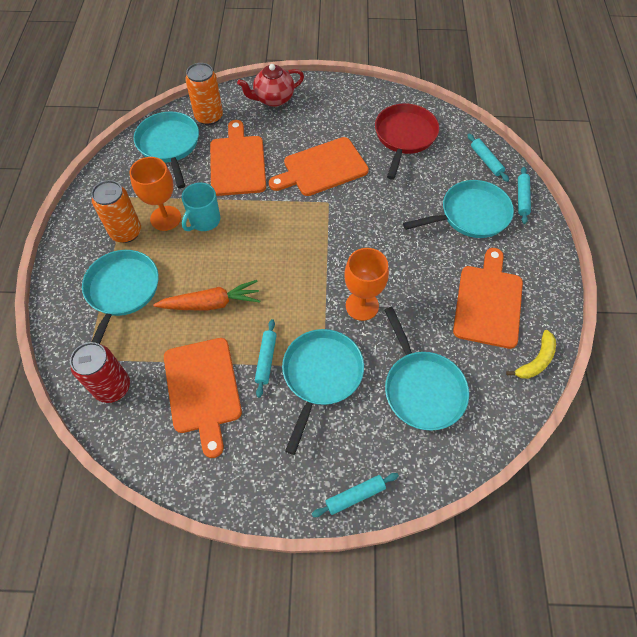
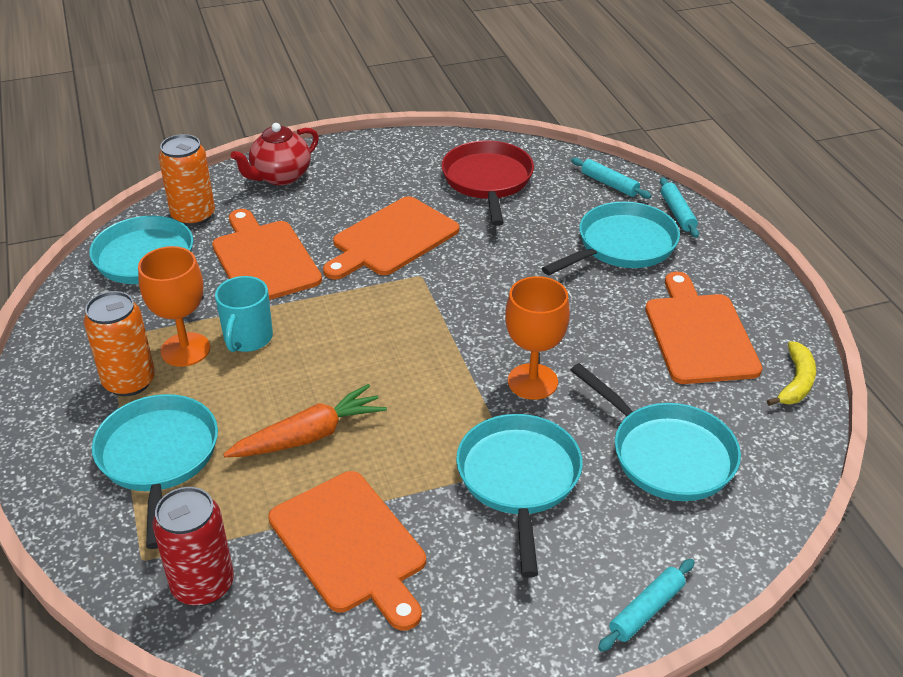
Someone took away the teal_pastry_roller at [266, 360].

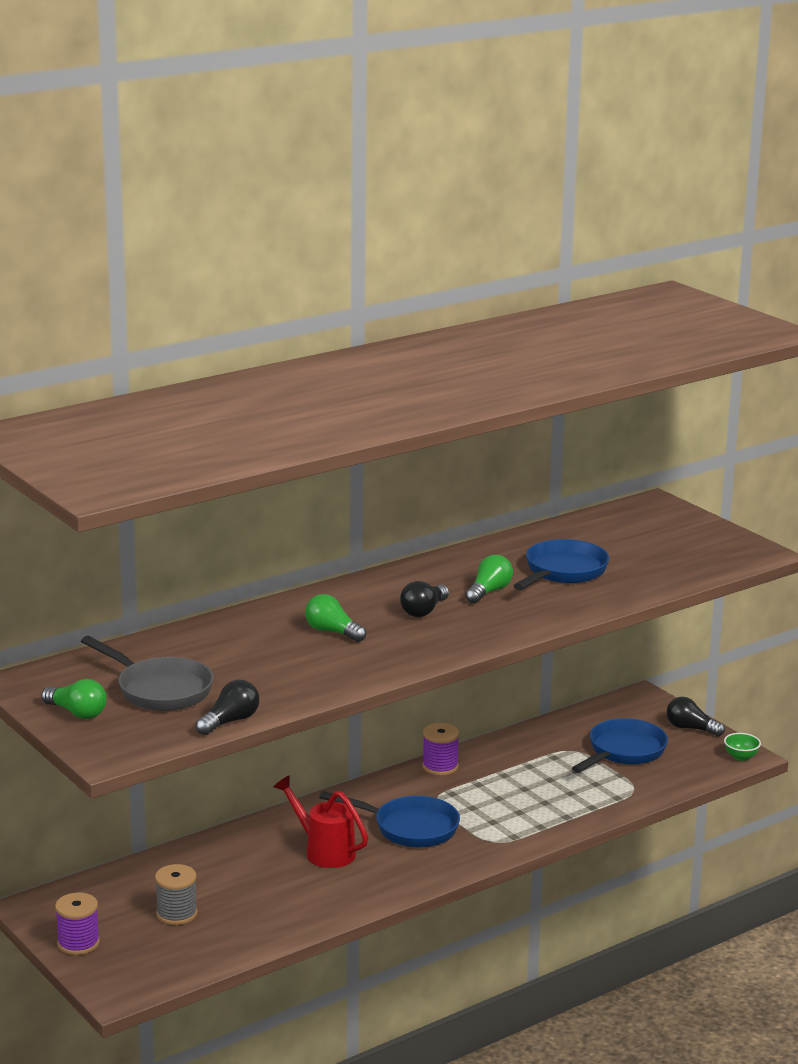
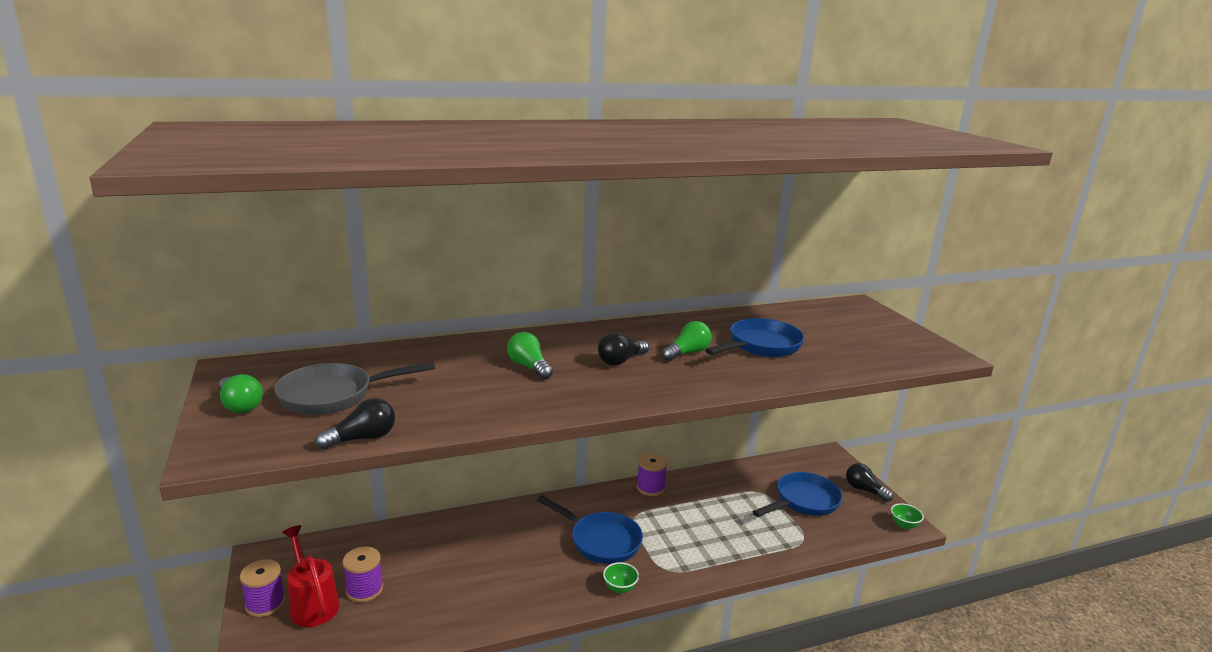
Someone rotated the grey_pan at [159, 690] by 105 degrees clockwise.
Someone carried the crimson_watering_can from [324, 851] to [312, 603].
Someone repainted the grey_reel_of_thread at [176, 914], which became the violet_reel_of_thread at [364, 590].
Someone put down the emerald_bowl at [620, 588].

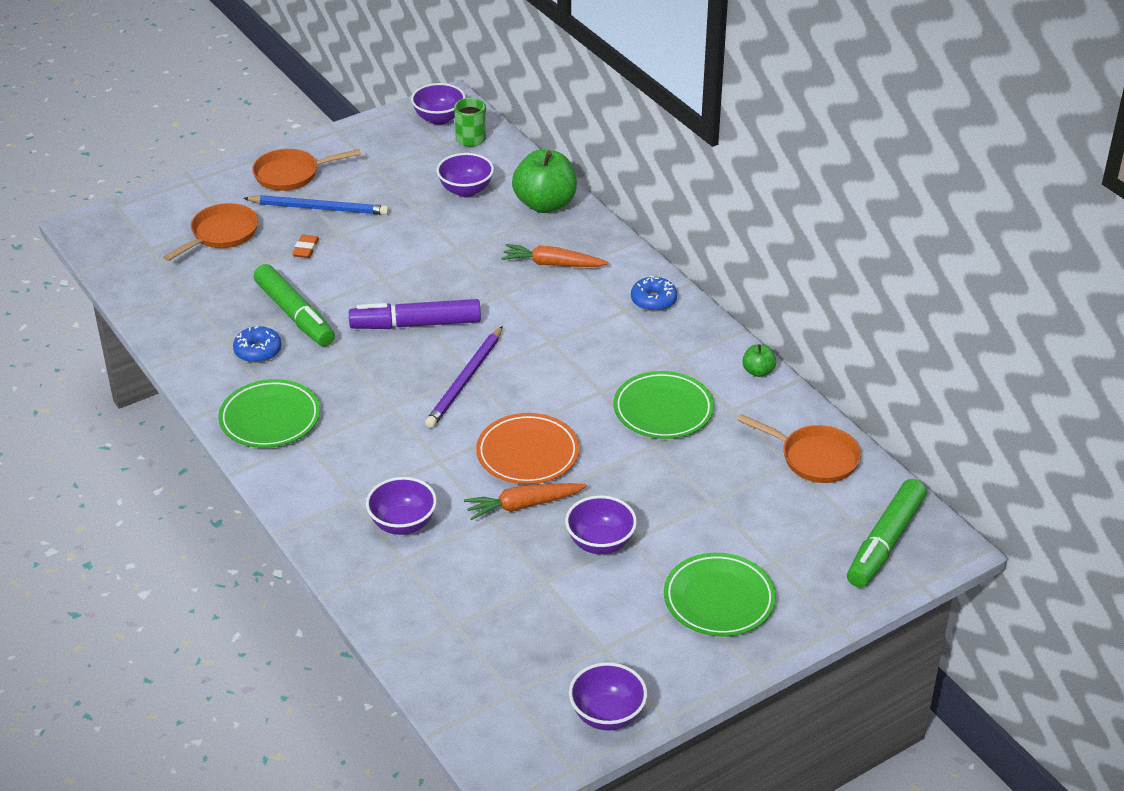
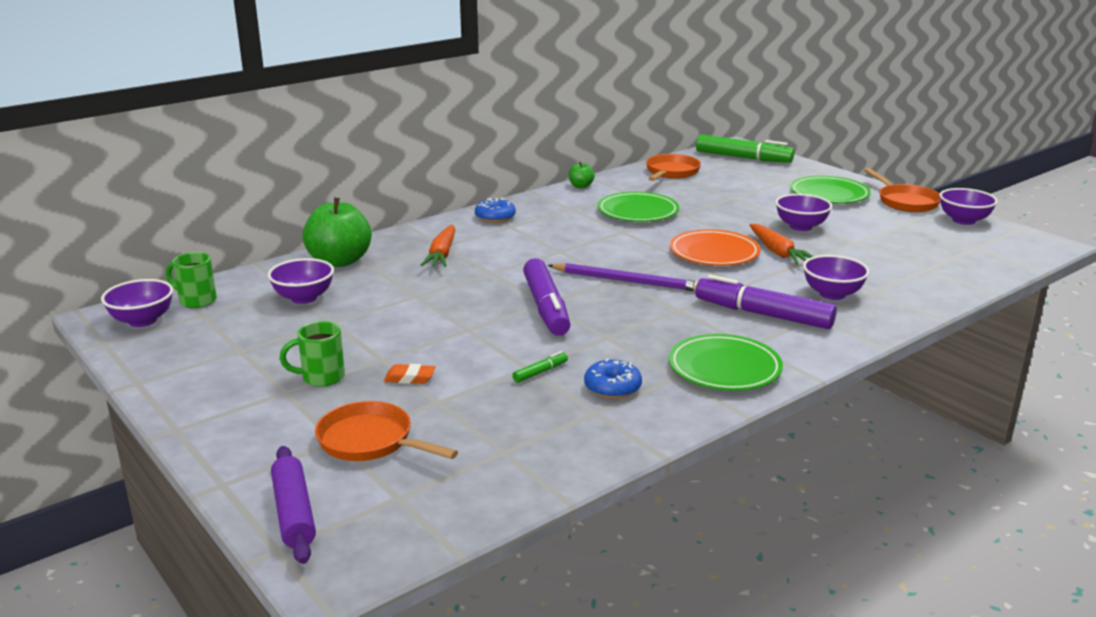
Someone carried the orange_pan from [291, 174] to [905, 202].
Someone swapped the royal_blue_pencil at [319, 208] for the emerald_tea_mug at [321, 378].
Someone scaled the emerald_felt_pen at [295, 315] by 0.42.
Someone put down the violet_felt_pen at [763, 314].
Someone put down the violet_pastry_roller at [294, 513].

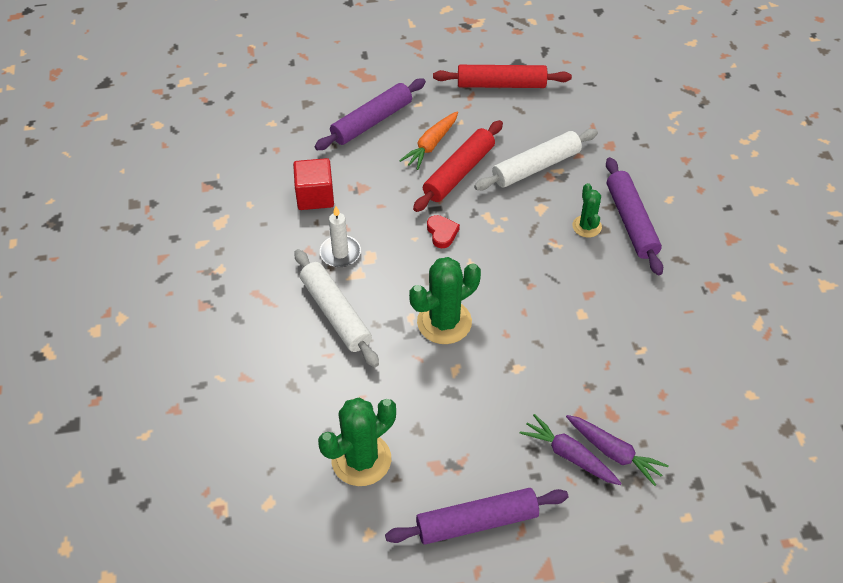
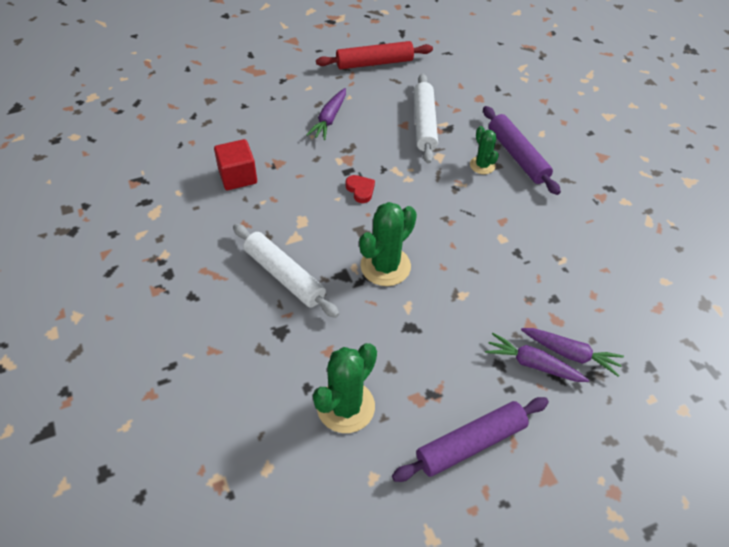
Someone took away the violet_pastry_roller at [372, 122].
Someone repainted the orange_toy_carrot at [431, 145], which became the violet_toy_carrot at [329, 119].
Someone took away the crimson_pastry_roller at [459, 173].
Someone rotated the white_pastry_roller at [536, 167] by 45 degrees counterclockwise.
Someone took away the white_wax_candle at [340, 253].

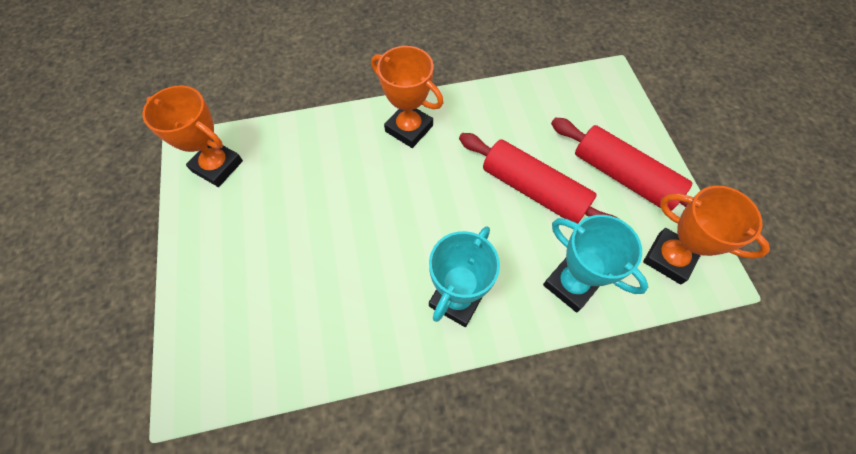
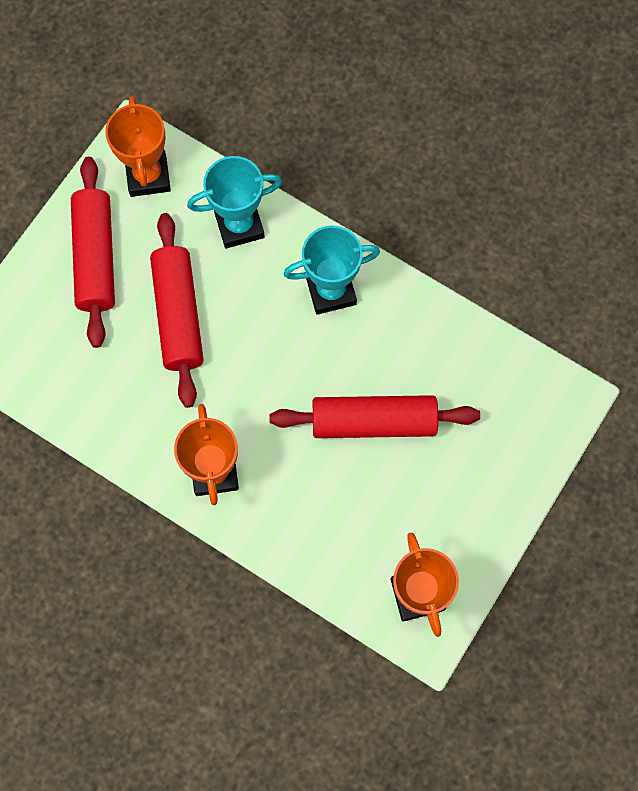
Someone rotated the teal_prize_cup at [571, 284] by 75 degrees clockwise.
Someone put down the crimson_pastry_roller at [373, 422].

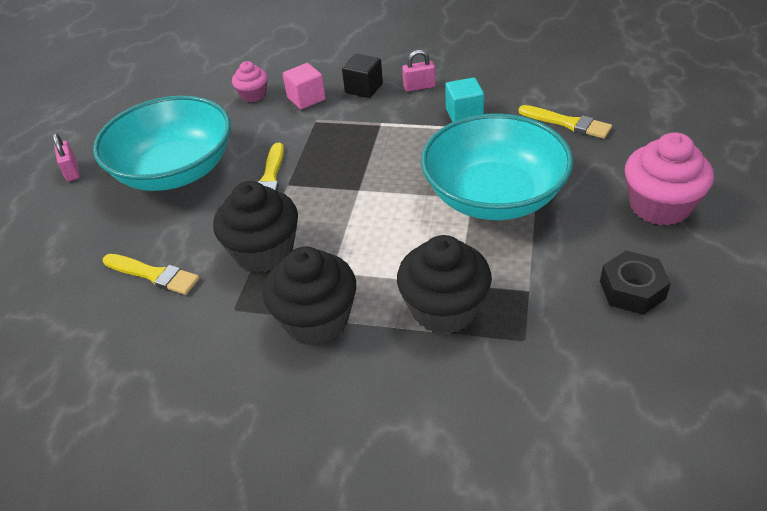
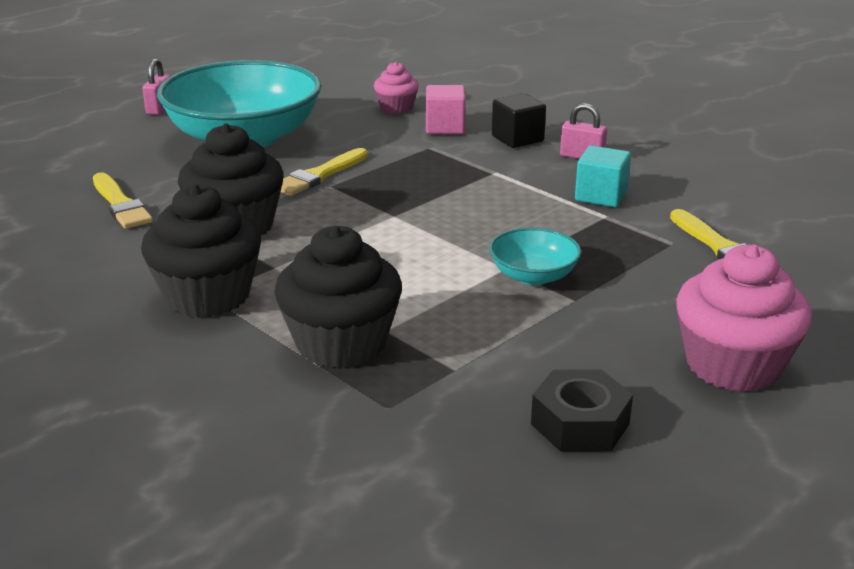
Someone scaled the teal_bowl at [494, 196] by 0.44.

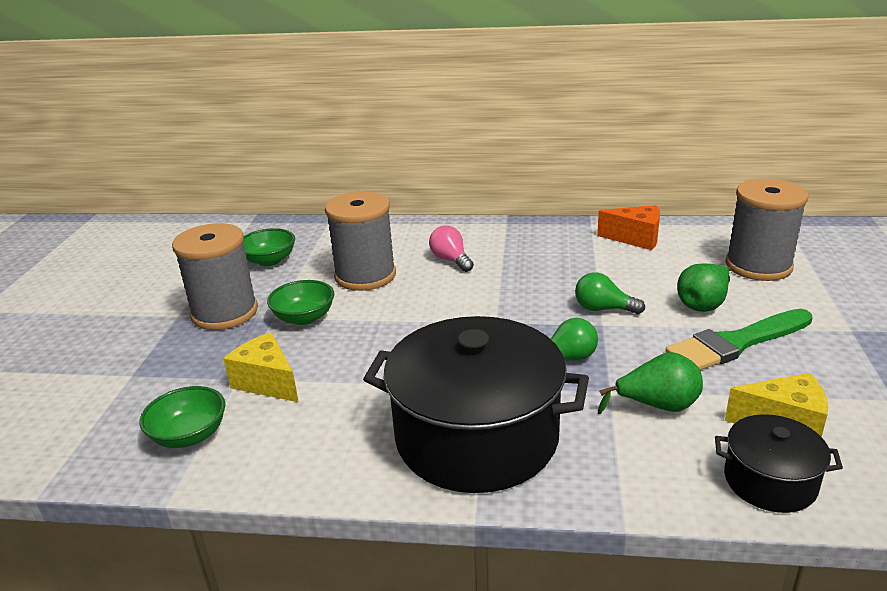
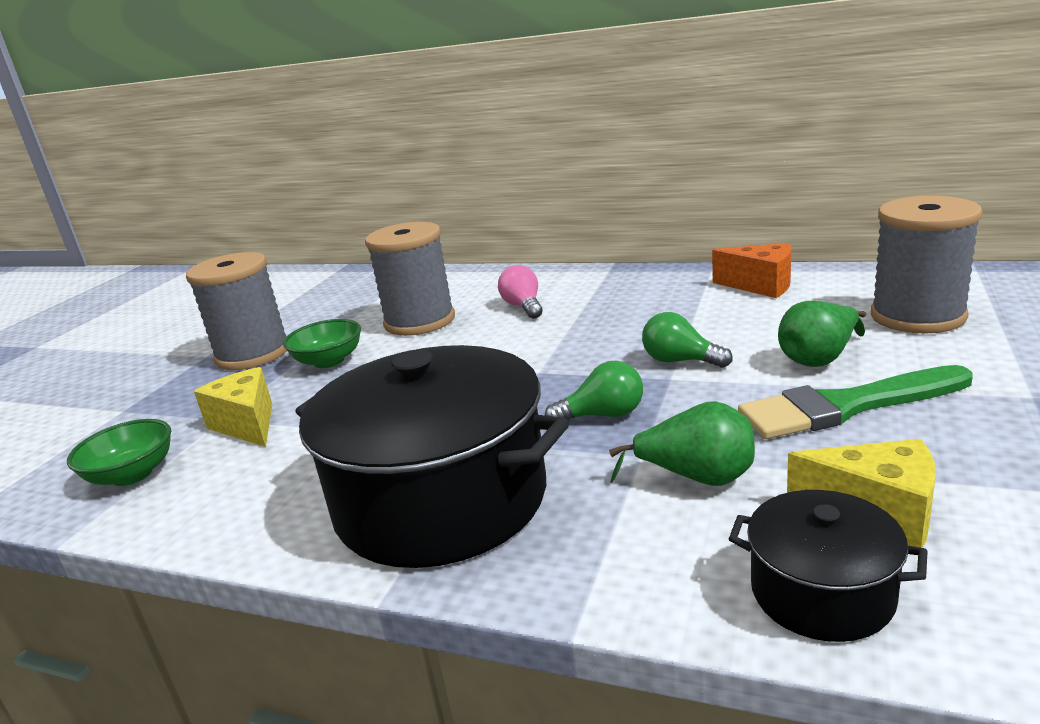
Someone took away the emerald_bowl at [269, 260].

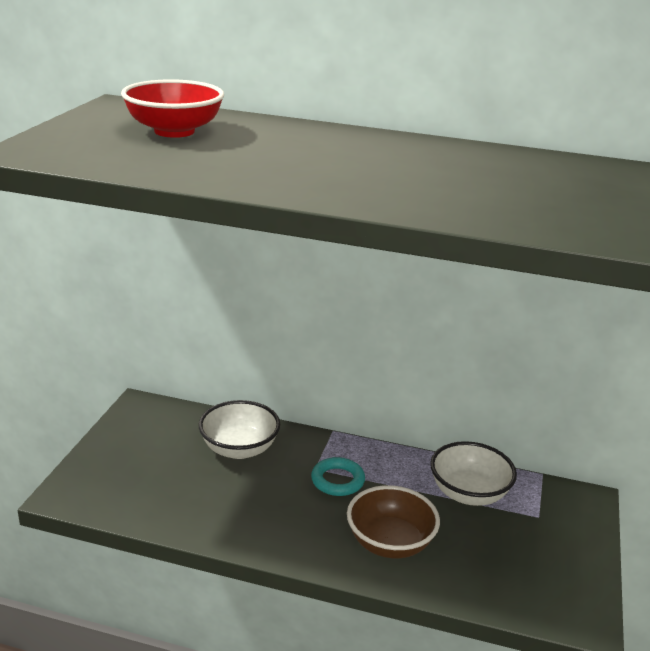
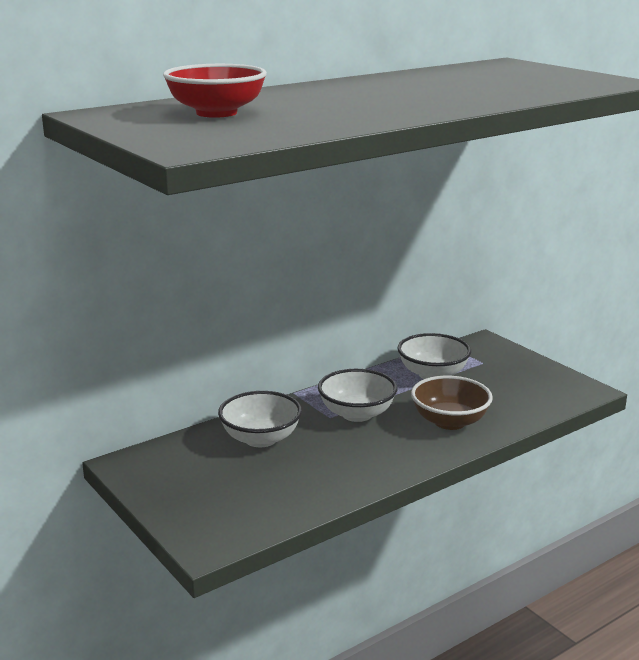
Someone swapped the teal_ring at [337, 480] for the white_bowl at [357, 414].

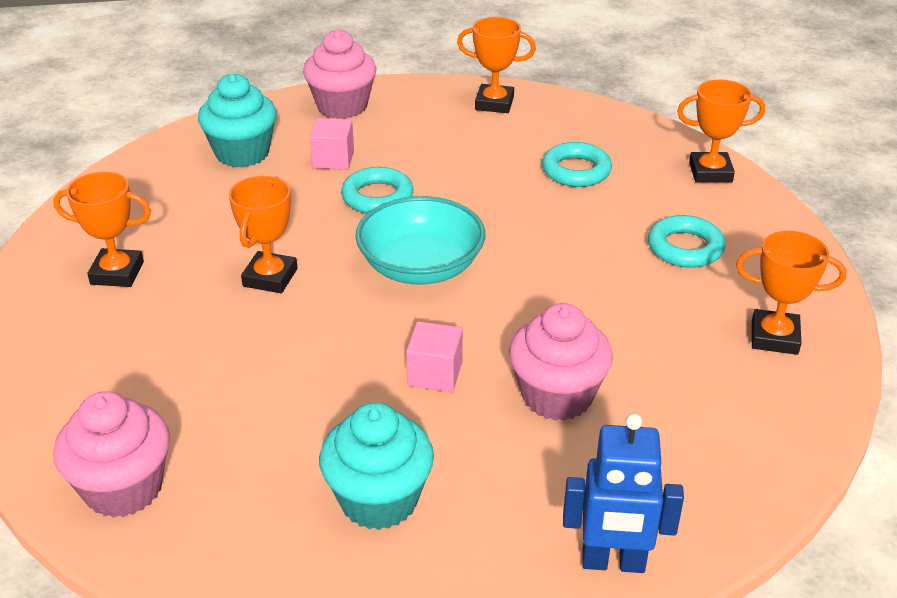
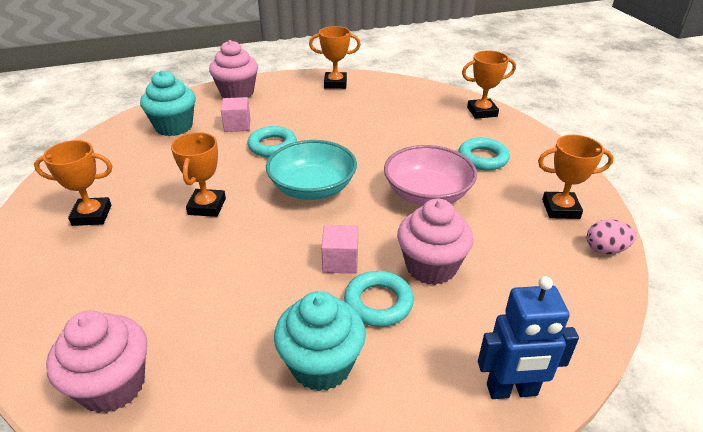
Someone carried the teal_ring from [576, 171] to [378, 303].
Someone put down the rosy_bowl at [427, 194].
Someone put down the rosy_toy_egg at [605, 249].

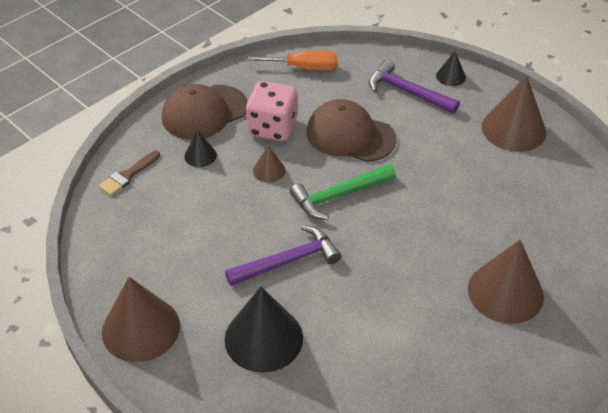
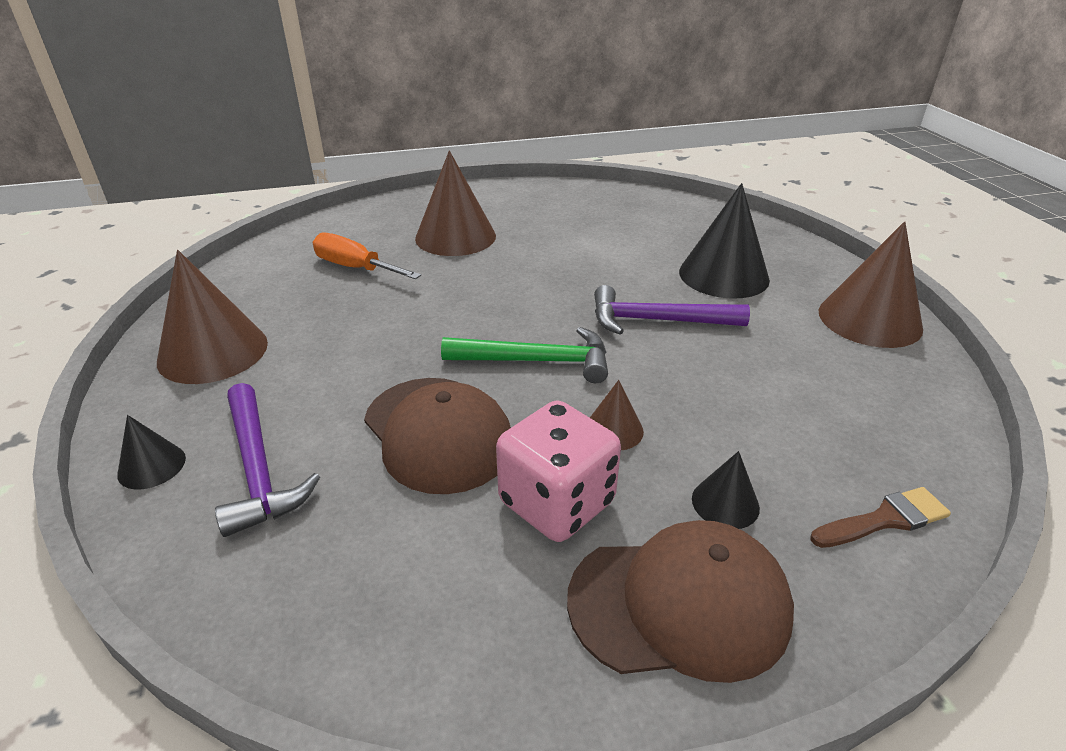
Someone carried the orange_flat_screwdriver from [304, 68] to [355, 268].

